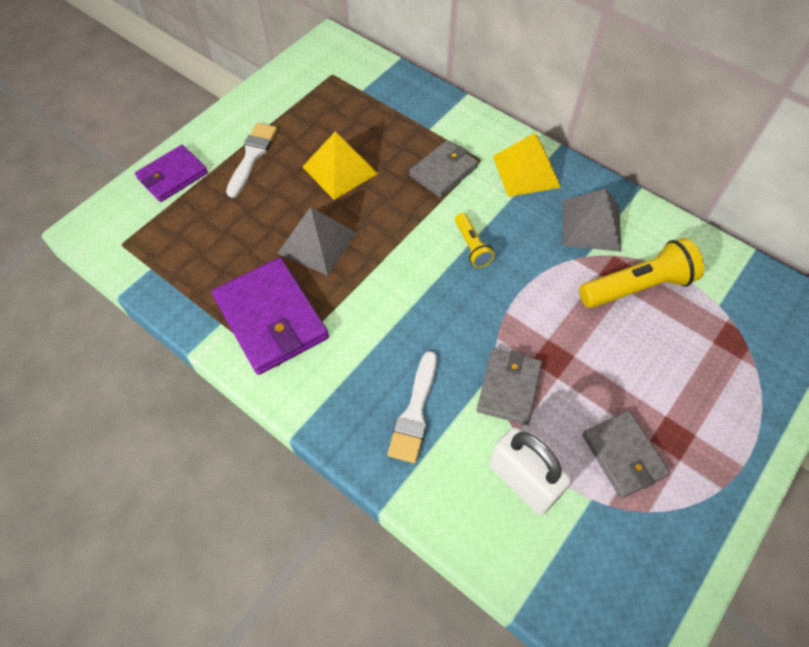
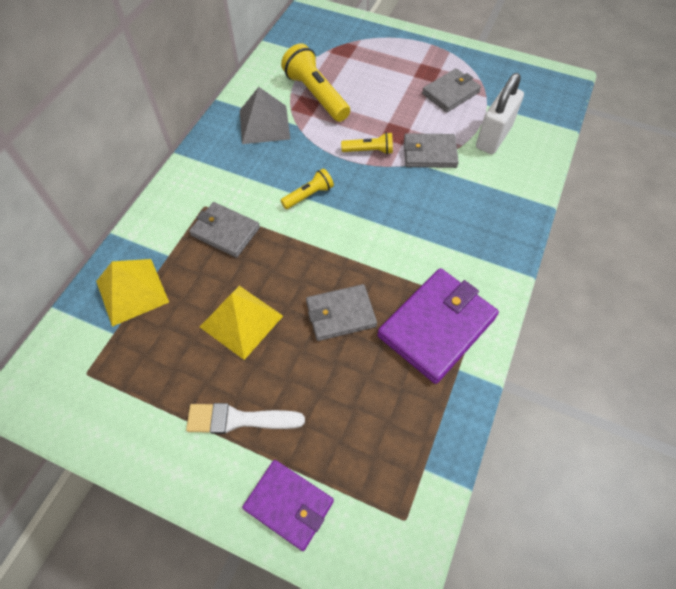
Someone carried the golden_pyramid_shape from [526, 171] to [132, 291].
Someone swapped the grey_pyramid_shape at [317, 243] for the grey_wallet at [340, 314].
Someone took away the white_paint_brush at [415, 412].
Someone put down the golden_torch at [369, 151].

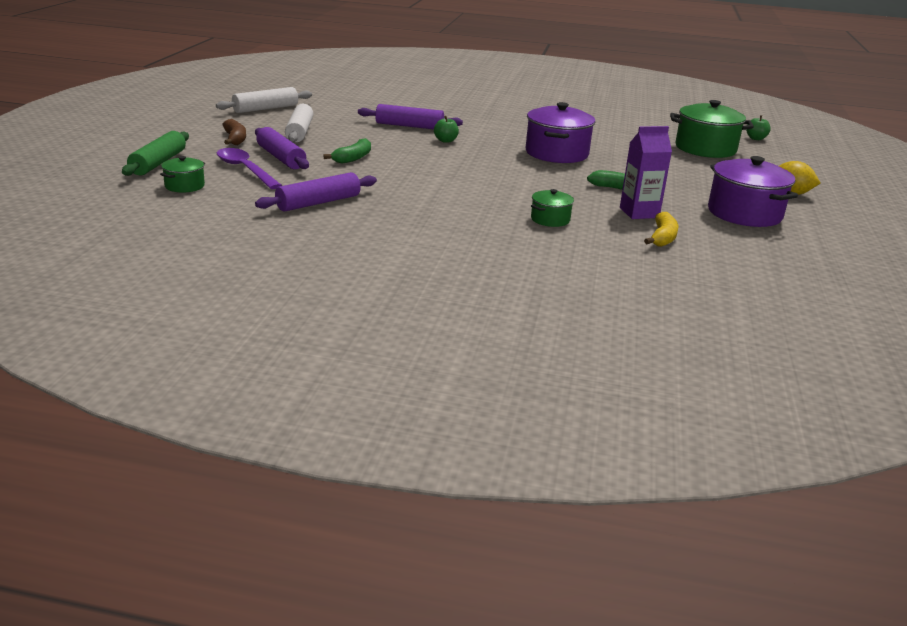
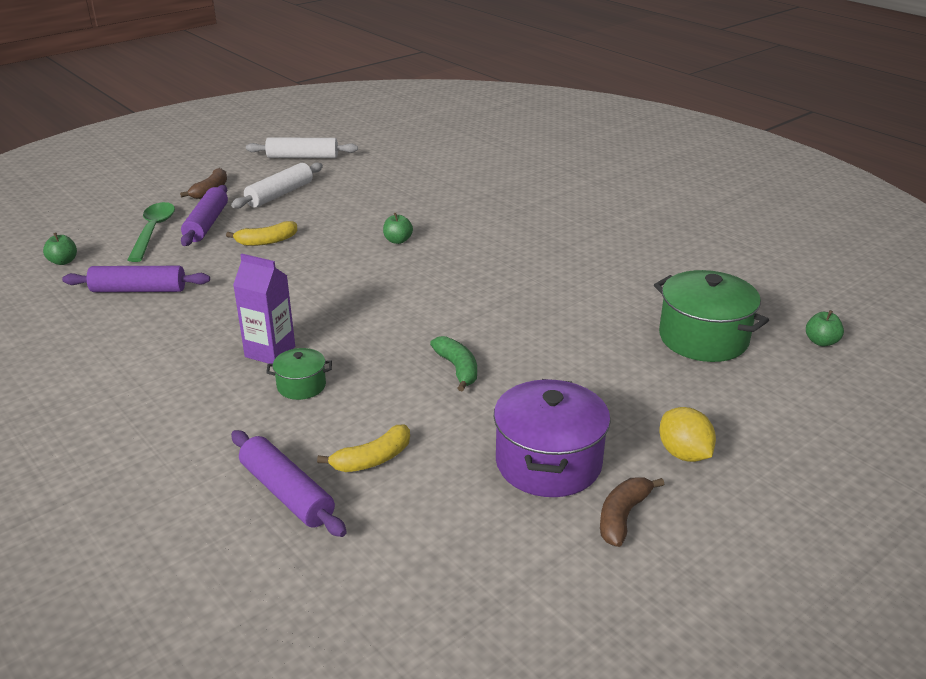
Someone took away the violet_pot at [556, 153].
Someone carried the violet_pastry_roller from [409, 126] to [287, 493].
Someone carried the violet_carton from [639, 213] to [270, 352].
Someone took away the emerald_pastry_roller at [158, 163].
Someone repainted the emerald_toy_banana at [353, 158], which became the golden_toy_banana at [266, 241].
Someone repainted the violet_spoon at [245, 170], which became the emerald_spoon at [153, 231].
Someone took away the emerald_pot at [184, 186].
Someone put down the emerald_apple at [63, 261].
Someone put down the dark_brown_toy_banana at [622, 517].

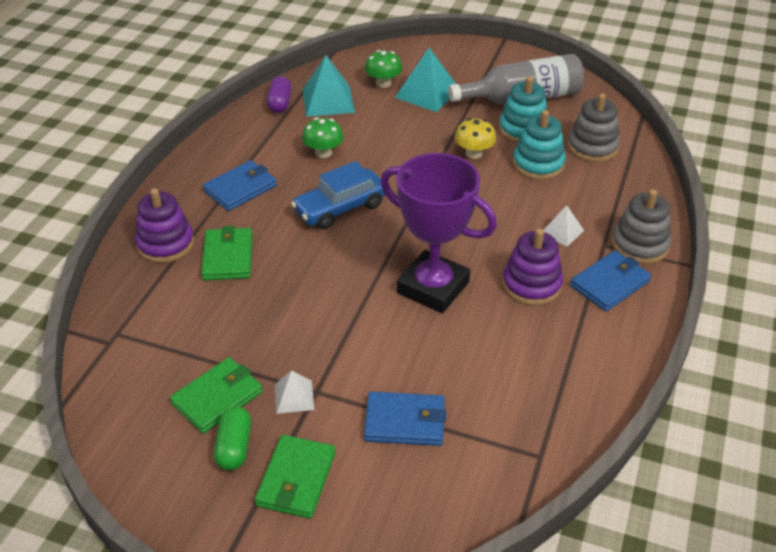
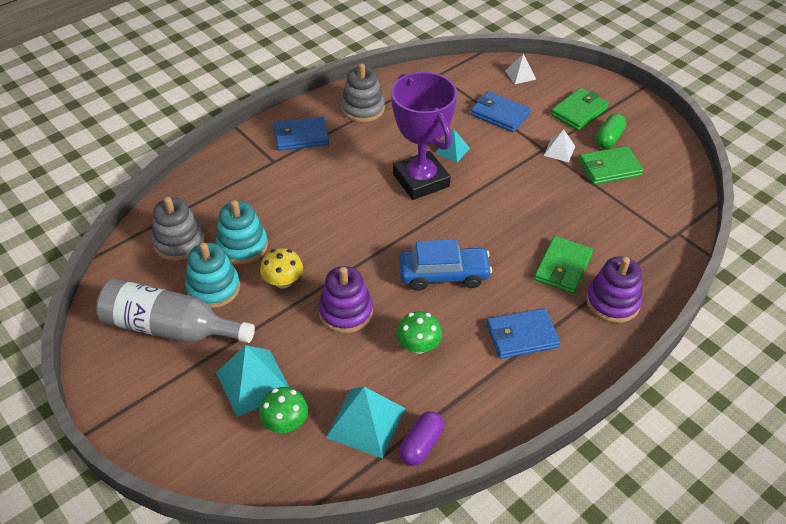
Someone carried the grey_ring_stacker from [640, 245] to [363, 108].
Someone carried the white_pyramid_shape from [562, 231] to [520, 75].
Someone carried the violet_ring_stacker from [531, 285] to [346, 312].
Someone put down the teal_pyramid_shape at [452, 150].

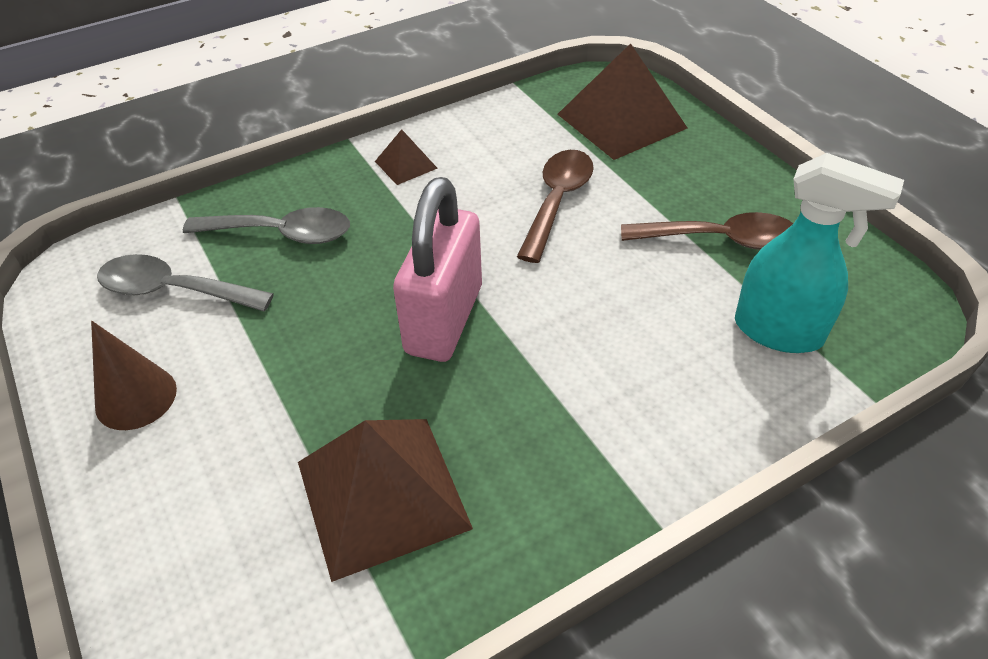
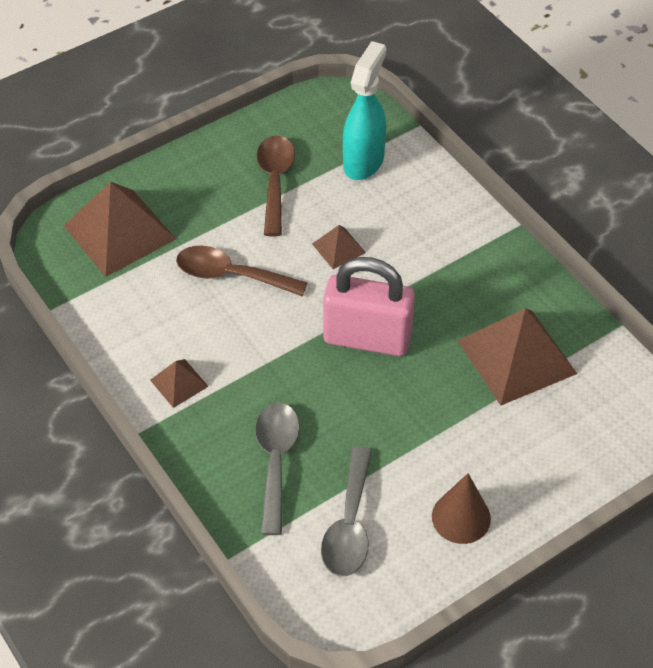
Someone put down the dark_brown_pyramid_shape at [338, 248].

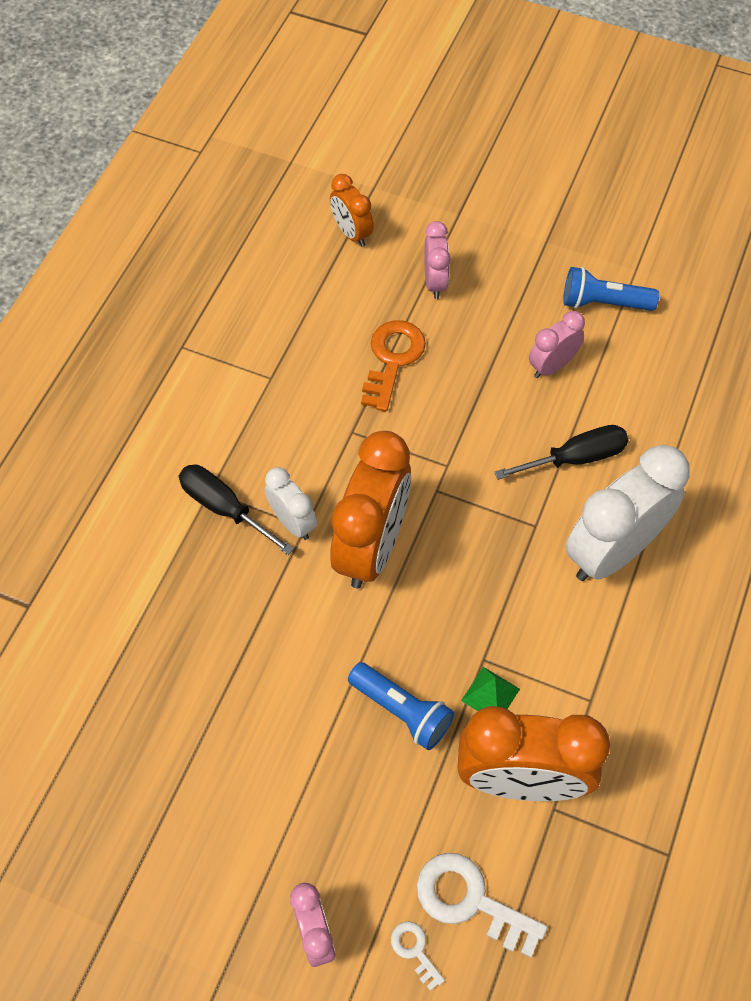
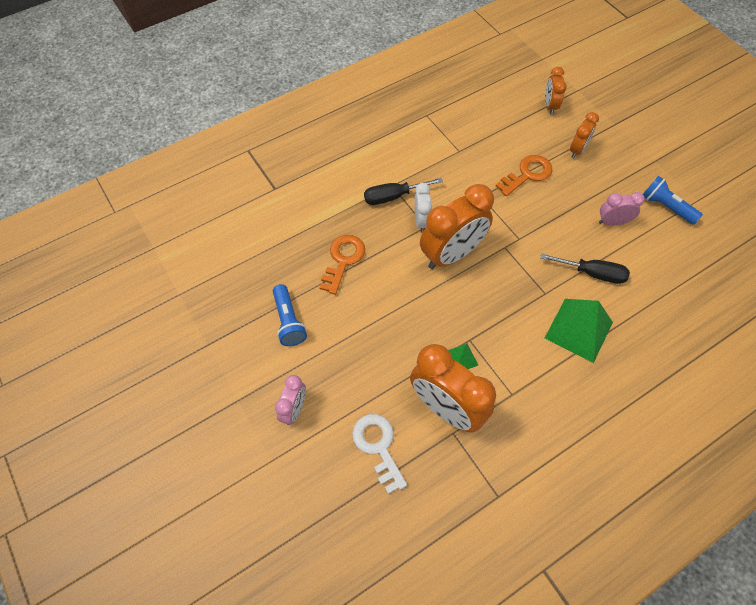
Someone repainted the rosy_clock at [435, 282], which became the orange_clock at [577, 150].
Someone swapped the white_clock at [612, 551] for the emerald_pyramid_shape at [579, 330].
Someone rotated the jet-black_flat_screwdriver at [224, 508] by 90 degrees counterclockwise.
Someone carried the royal_blue_torch from [402, 711] to [288, 321].
Someone took away the white_door_key at [414, 950].
Someone put down the orange_door_key at [343, 260].

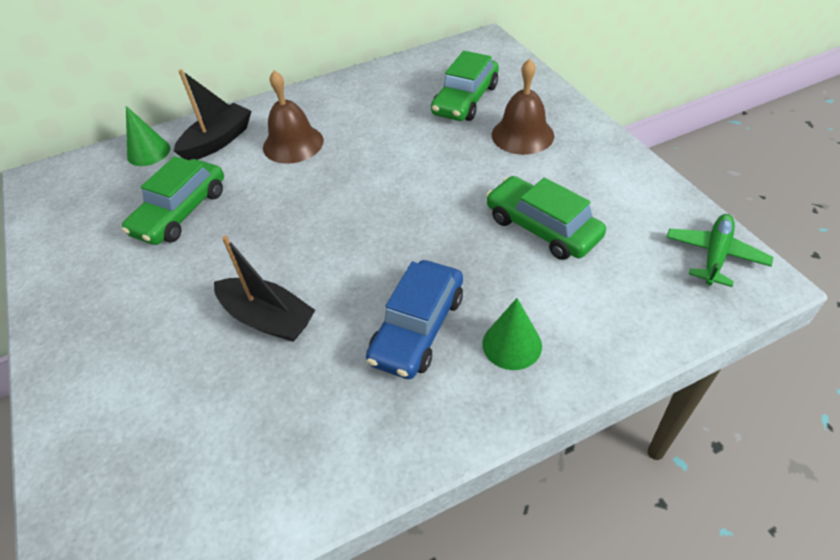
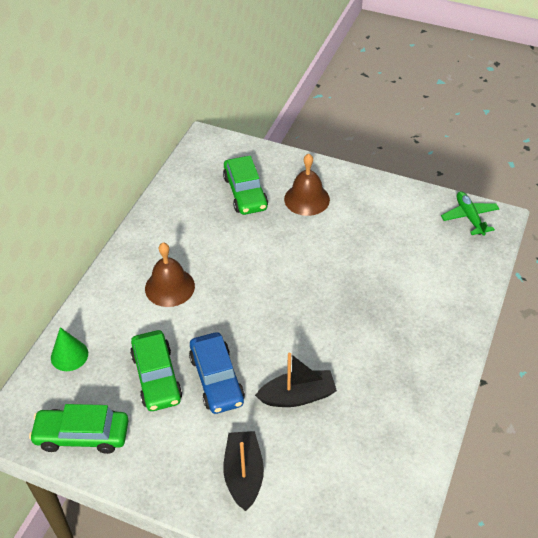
Someone carried the jet-black_sailboat from [218, 141] to [244, 475].
Someone carried the emerald_toy_car from [542, 227] to [82, 435].
Someone carried the royal_blue_toy_car from [417, 328] to [216, 379].
Someone took away the emerald_cone_shape at [512, 344].

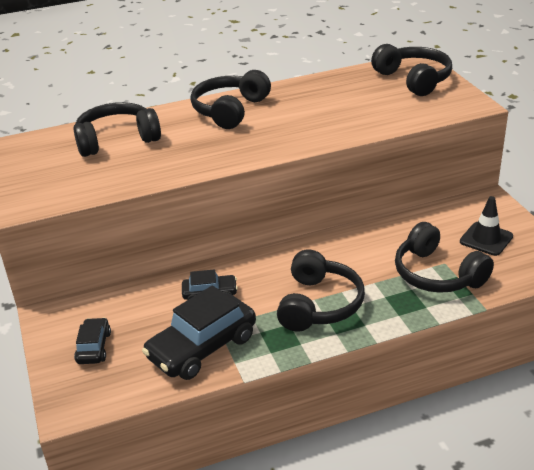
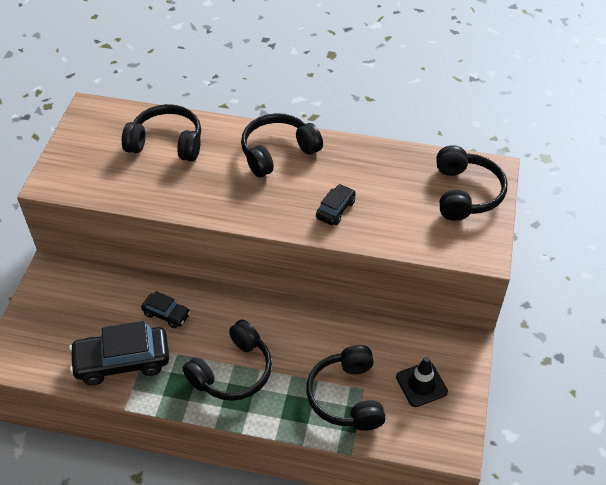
Someone carried the jet-black_toy_car from [94, 347] to [335, 209].

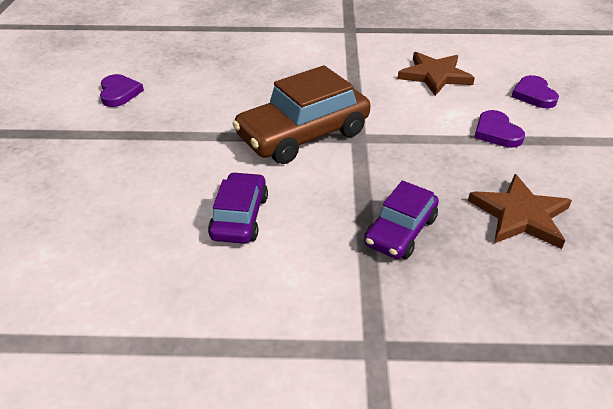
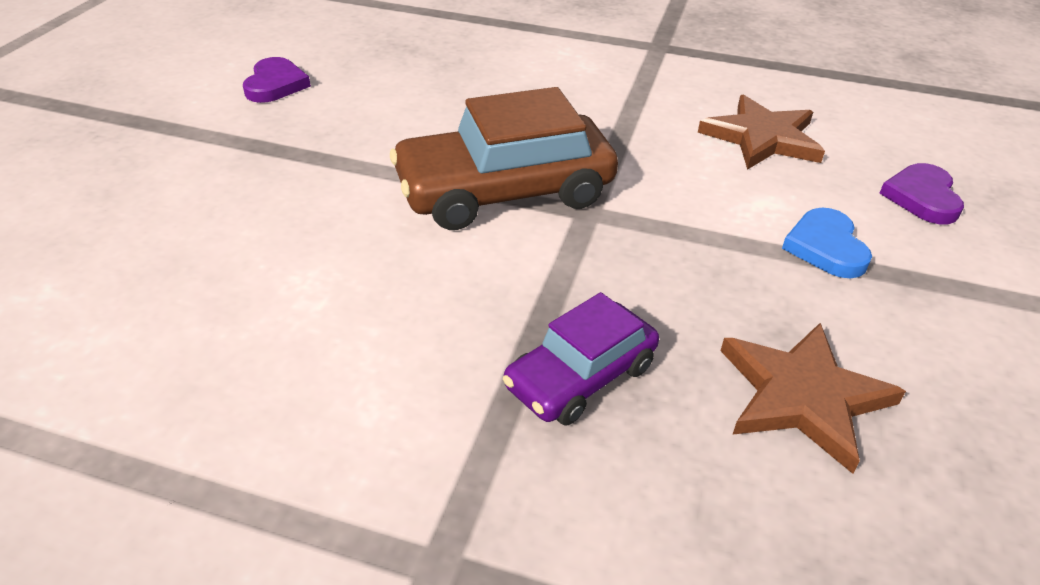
Someone repainted the violet_heart_shape at [496, 132], which became the royal_blue_heart_shape at [825, 247].
Someone took away the violet_toy_car at [240, 217].

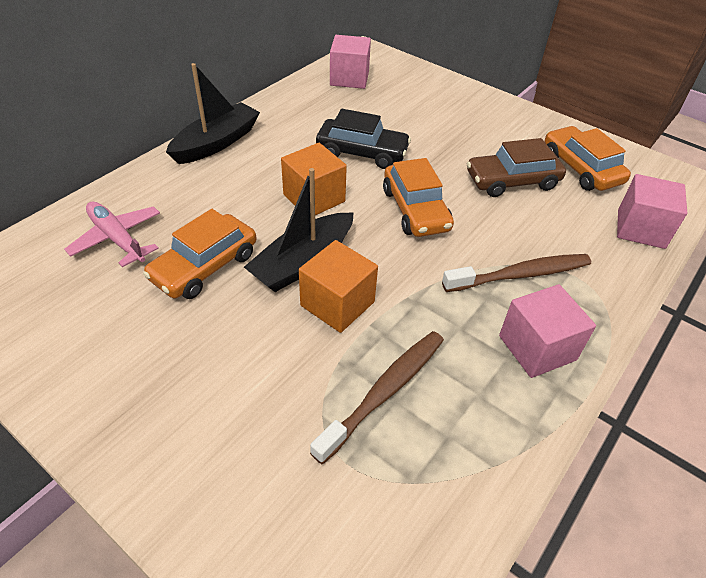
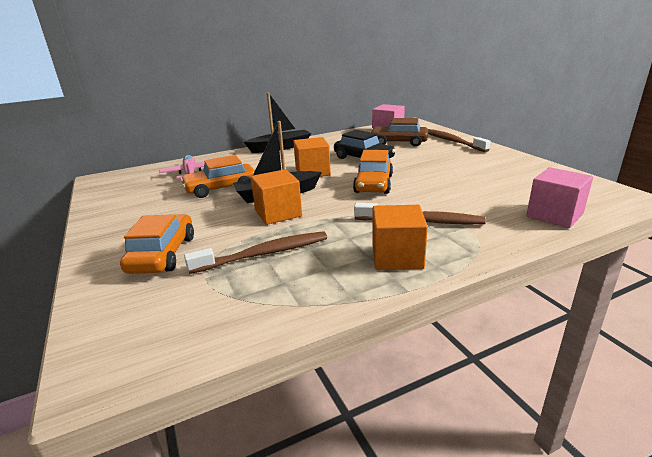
Someone carried the orange_toy_car from [580, 168] to [162, 254].
Someone carried the dark_brown_toy_car from [512, 181] to [398, 142].
Someone repainted the rosy_cube at [537, 348], which became the orange_cube at [397, 257].
Someone put down the dark_brown_toothbrush at [452, 141].

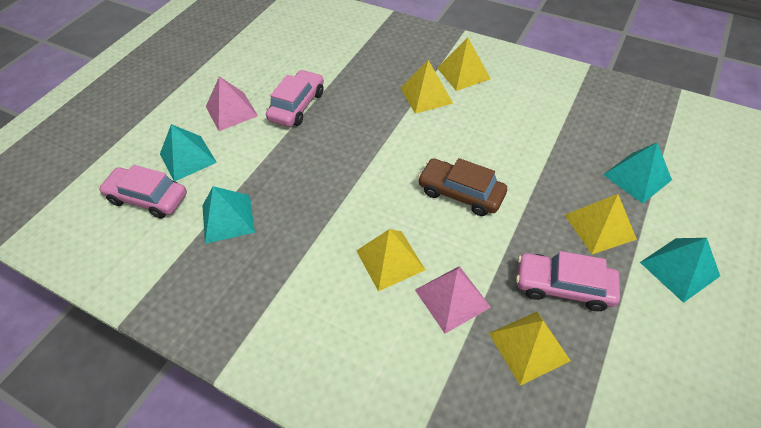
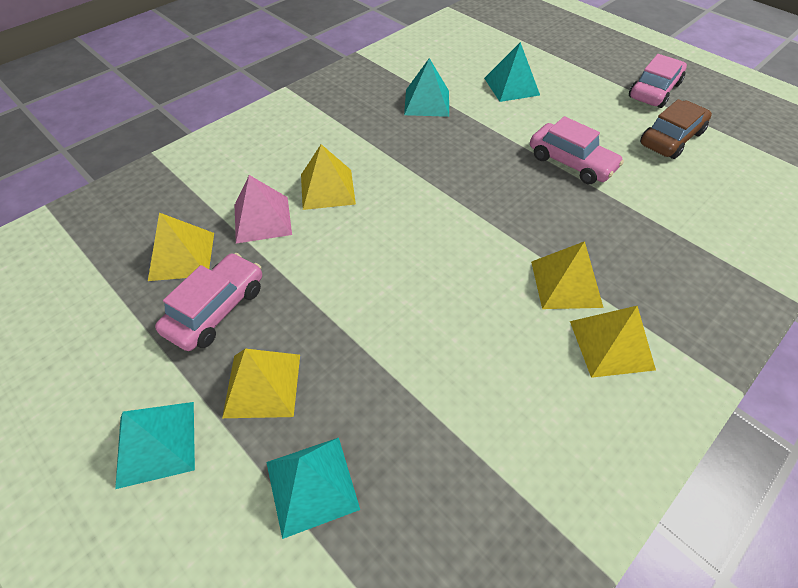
Someone took away the rosy_pyramid_shape at [231, 111].
Someone carried the dark_brown_toy_car from [460, 193] to [671, 138].
Someone carried the rosy_toy_car from [148, 198] to [654, 91].

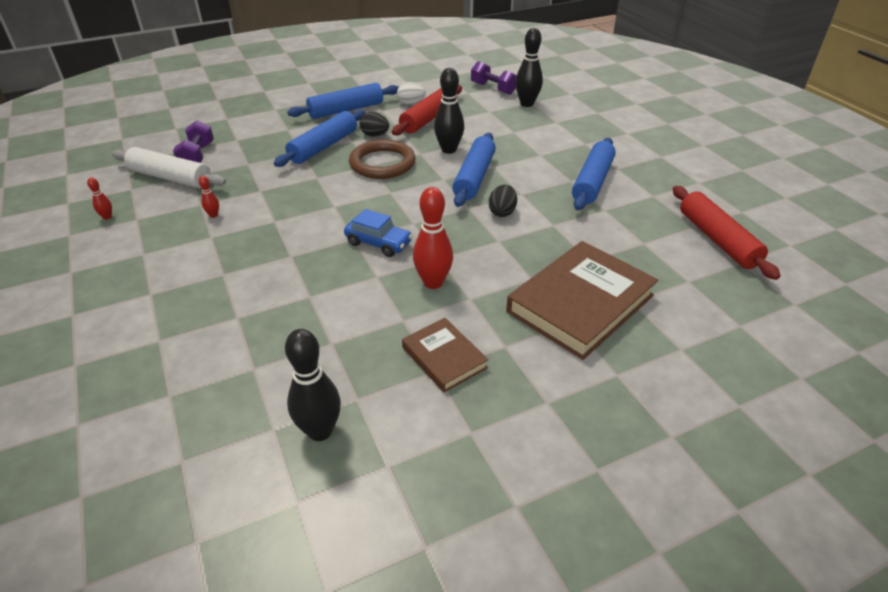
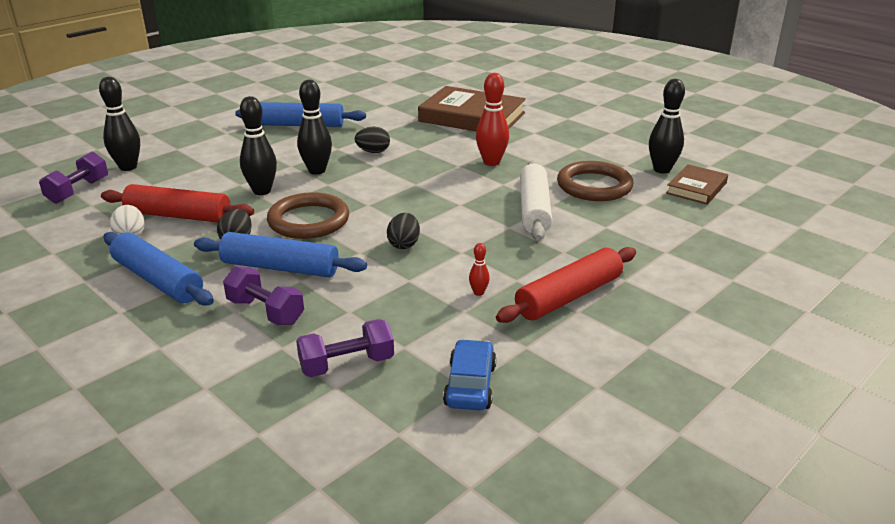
Someone swapped the royal_blue_pastry_roller at [474, 177] for the jet-black_tenpin at [317, 171].
Someone carried the white_pastry_roller from [170, 178] to [534, 209].
Someone took away the crimson_tenpin at [107, 217].
Someone carried the crimson_pastry_roller from [717, 239] to [569, 296].
Someone carried the royal_blue_toy_car from [378, 243] to [470, 385].
Someone carried the dark_brown_hardcover from [444, 358] to [696, 188].
Someone put down the dark_brown_ring at [594, 186].
Someone put down the jet-black_toy_egg at [404, 244].
Someone put down the violet_dumbbell at [265, 311].

